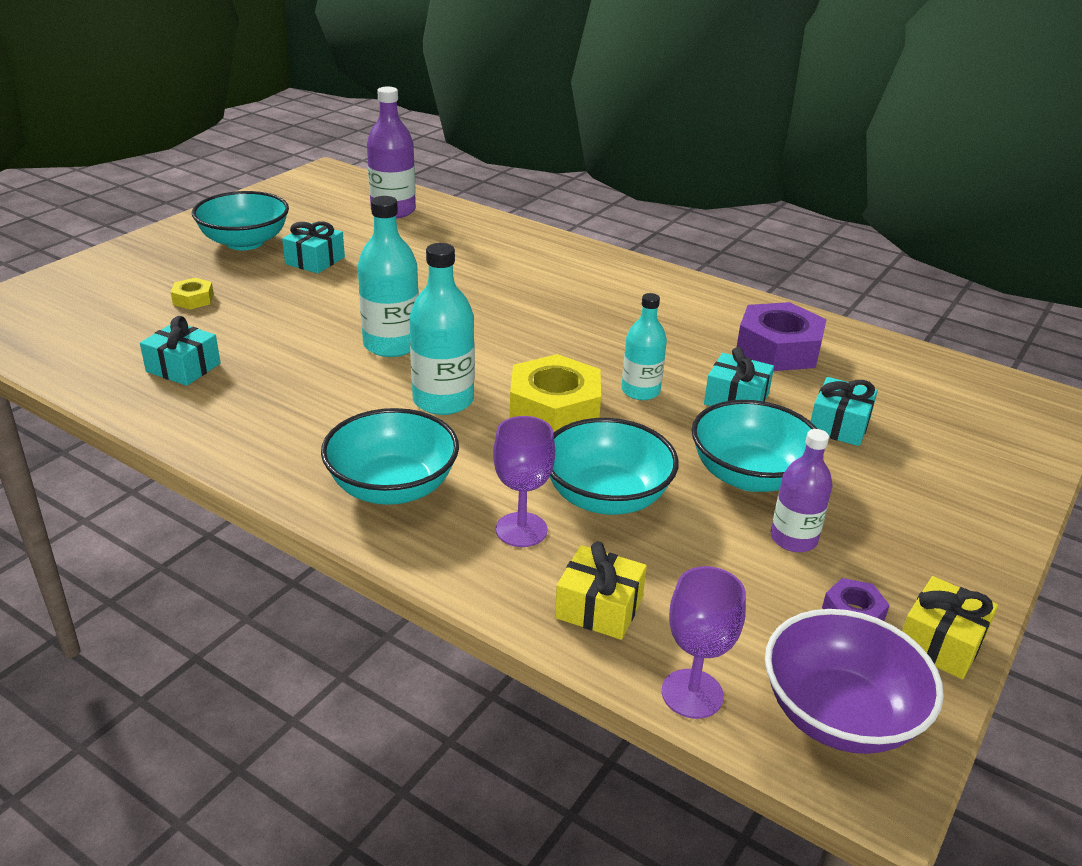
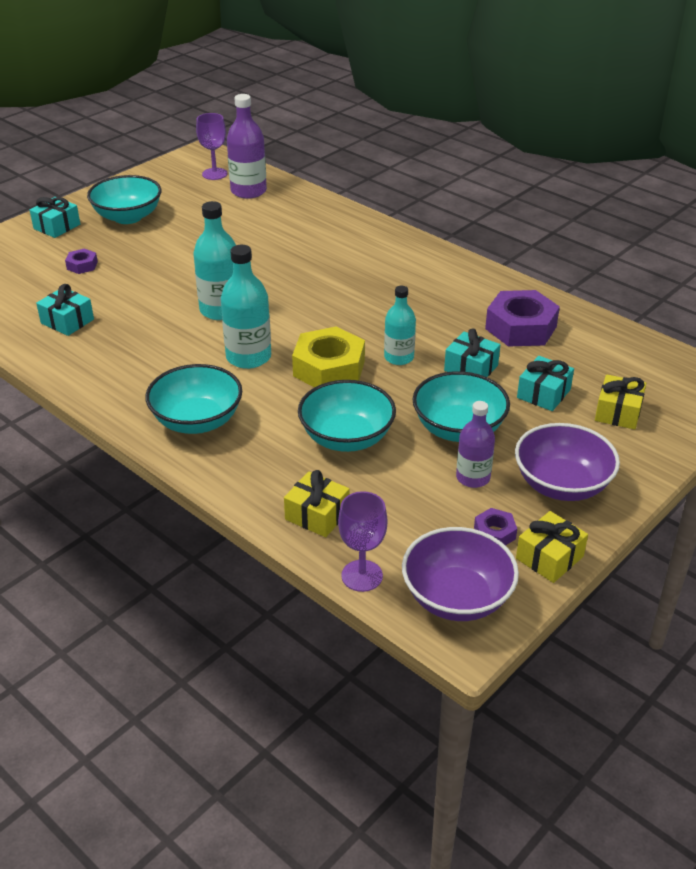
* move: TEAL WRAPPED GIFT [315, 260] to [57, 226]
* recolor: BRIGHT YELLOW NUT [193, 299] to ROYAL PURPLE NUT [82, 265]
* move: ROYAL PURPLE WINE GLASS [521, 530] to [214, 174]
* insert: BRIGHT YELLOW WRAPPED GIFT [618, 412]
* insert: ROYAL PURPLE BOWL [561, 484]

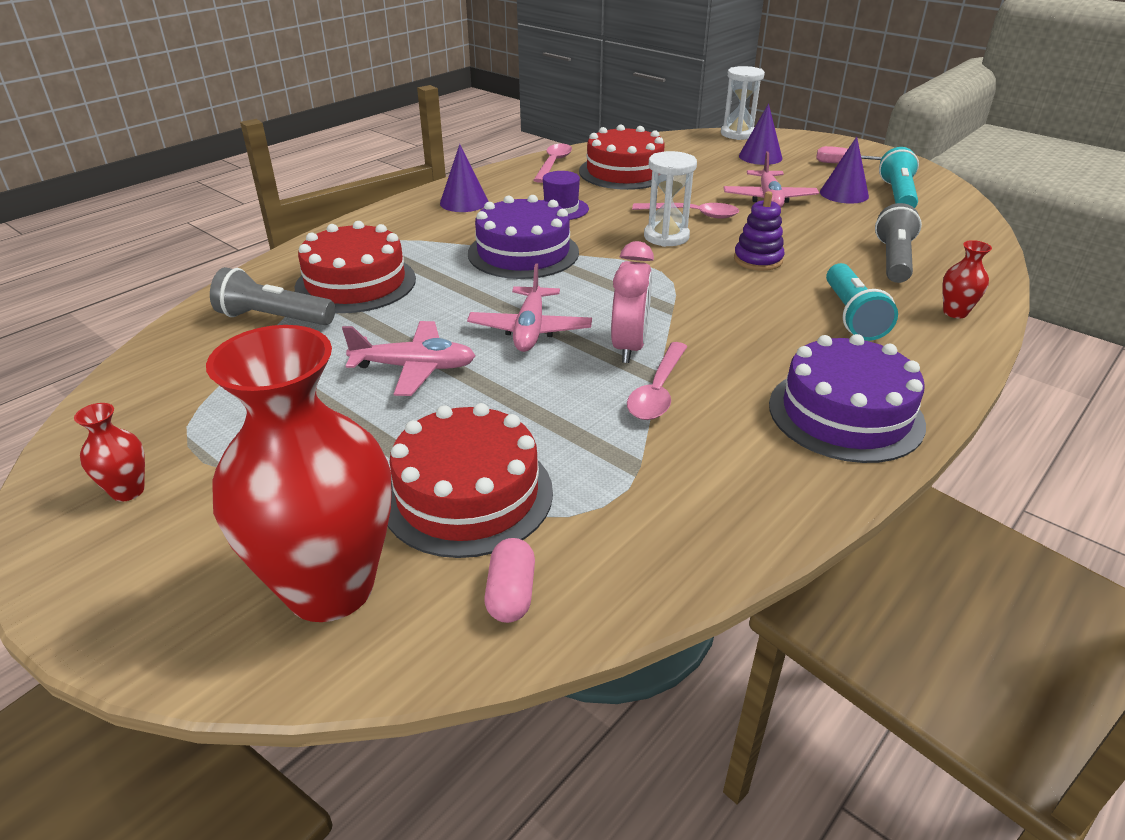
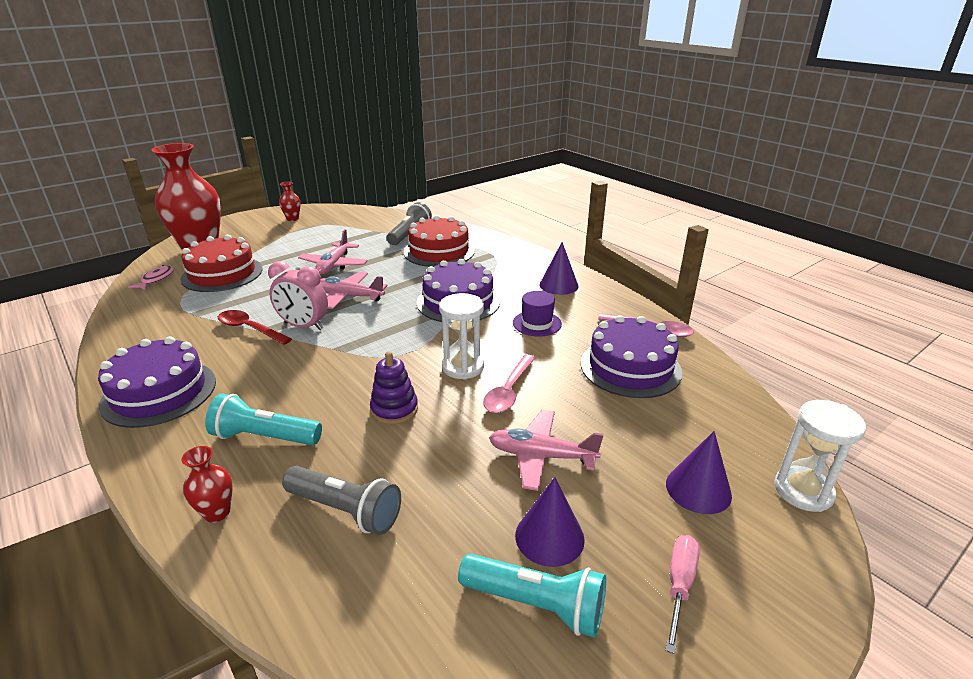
* recolor: RED GATEAU [624, 172] to ROYAL PURPLE GATEAU [630, 367]
* recolor: ROSY TABLESPOON [657, 391] to RED TABLESPOON [249, 329]
* replace: ROSY PILL SHAPE [511, 594] to ROSY FISH [156, 279]

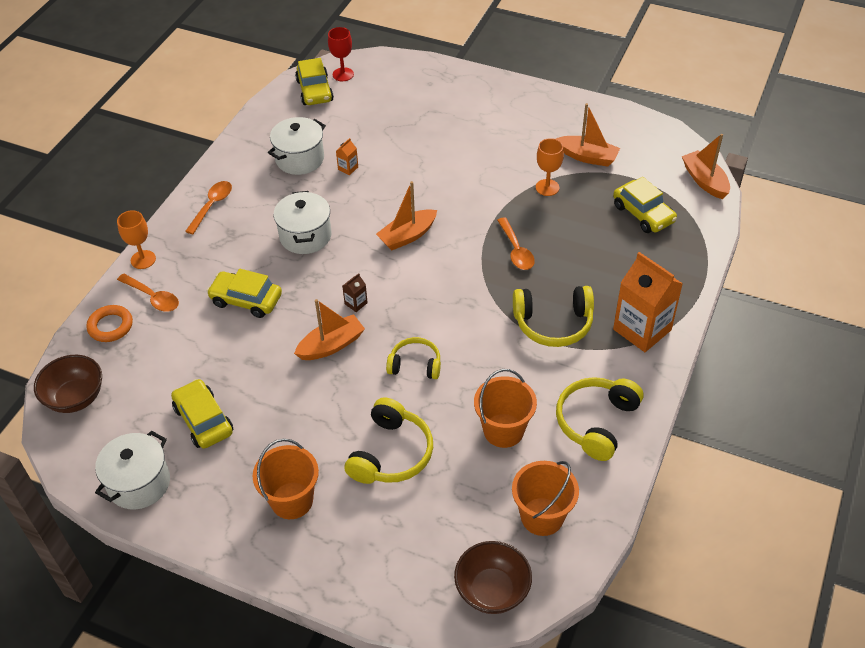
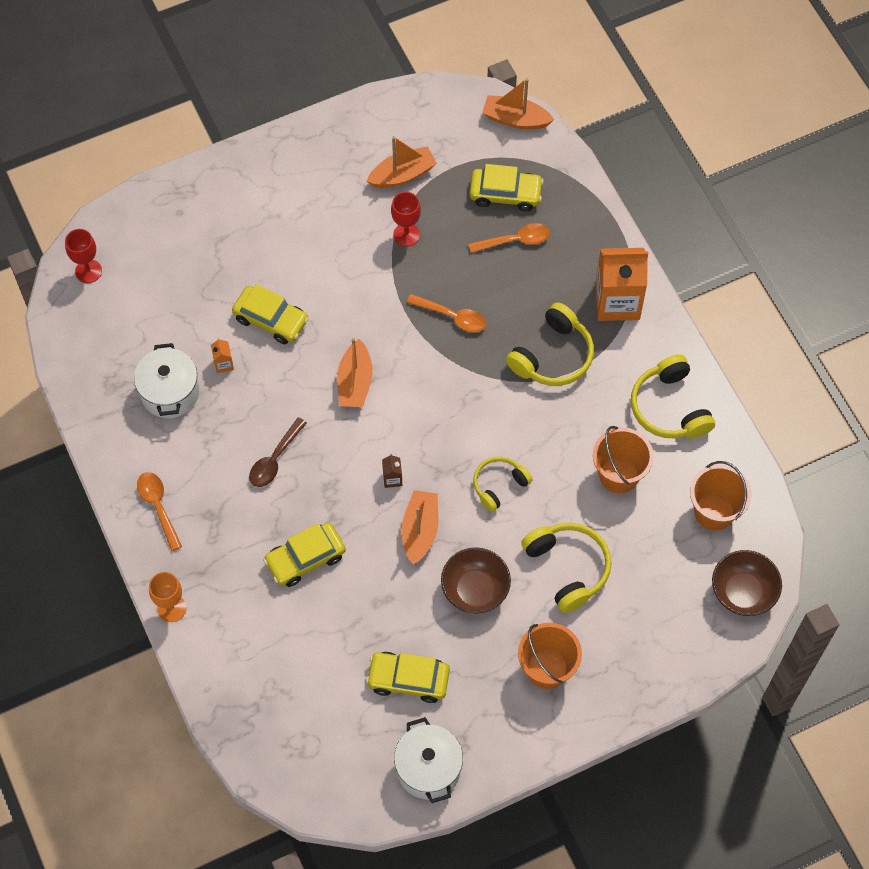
* move: BRIGHT YELLOW AUTOMOBILE [314, 91] to [271, 320]
* recolor: BRIGHT ORANGE WINE GLASS [547, 187] to RED WINE GLASS [406, 234]
* replace: PURE WHITE POT [305, 236] to BROWN TABLESPOON [275, 459]
* move: BRIGHT ORANGE TABLESPOON [153, 297] to [515, 240]
* delete: BRIGHT ORANGE HOOP [110, 326]
* move: BROWN BOWL [75, 398] to [475, 590]

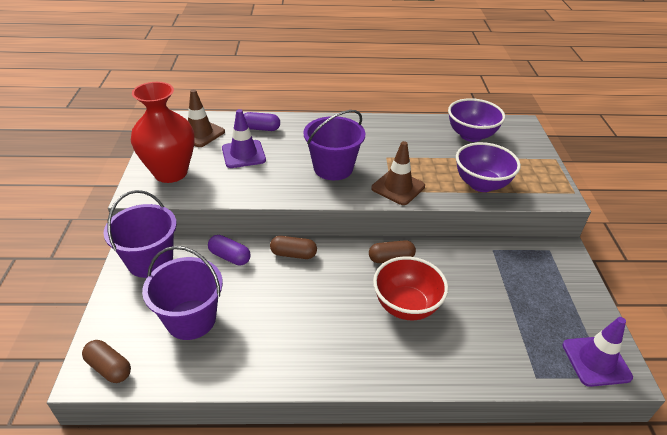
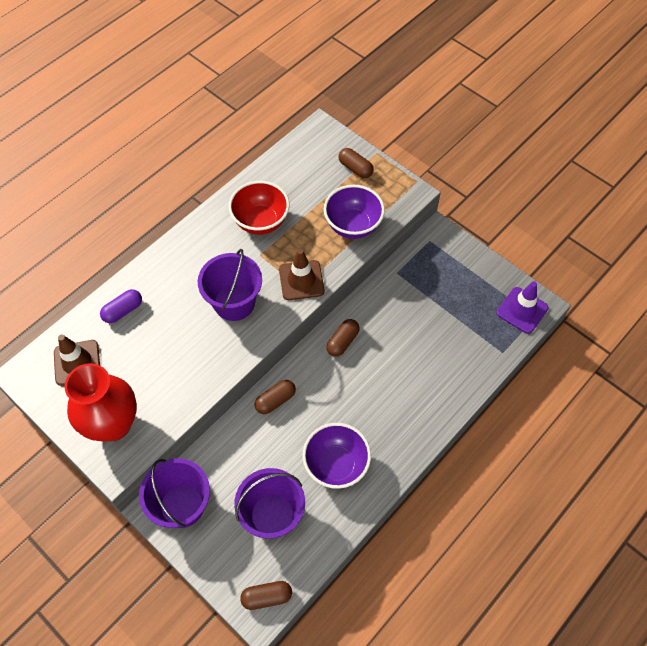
* move: ROYAL PURPLE BOWL [471, 135] to [336, 465]
* delete: ROYAL PURPLE SAFETY CONE [243, 154]
* delete: ROYAL PURPLE PILL SHAPE [230, 257]
* move: RED BOWL [406, 306] to [261, 222]
* insert: BROWN PILL SHAPE [355, 168]

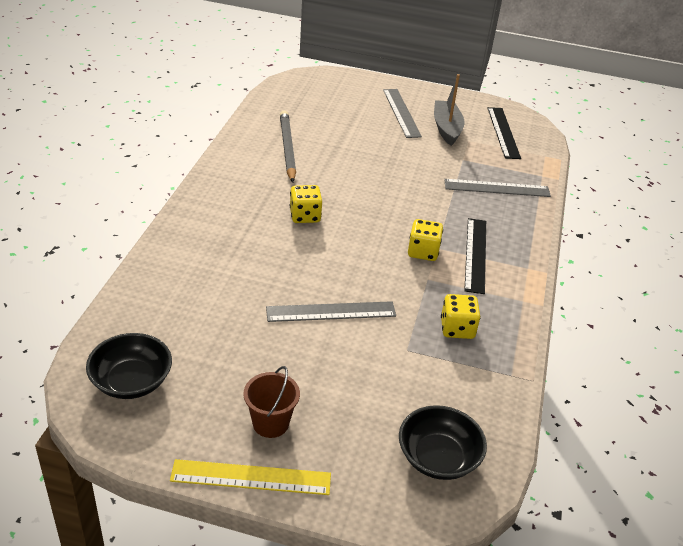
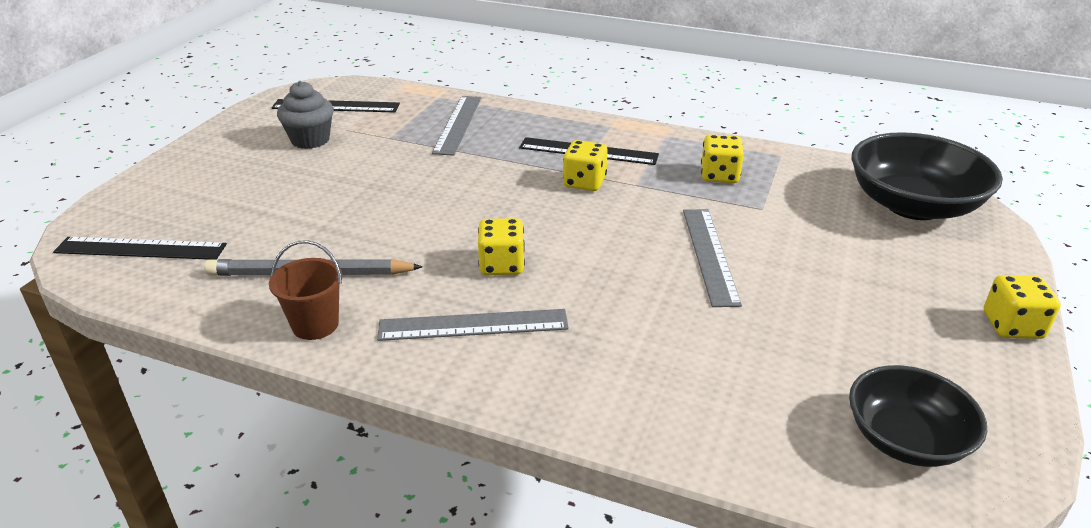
* replace: GRAY BOAT [446, 128] to GRAY FAIRY CAKE [310, 140]
* move: GRAY MEASURING STICK [401, 113] to [473, 325]
* move: BROWN BUCKET [270, 423] to [315, 325]
* resize: JET-BLACK BOWL [438, 457] = [913, 205] x1.56
* replace: BRIGHT YELLOW MEASURING STICK [251, 477] to BRIGHT YELLOW GAME DIE [1012, 326]
* insert: JET-BLACK MEASURING STICK [141, 248]

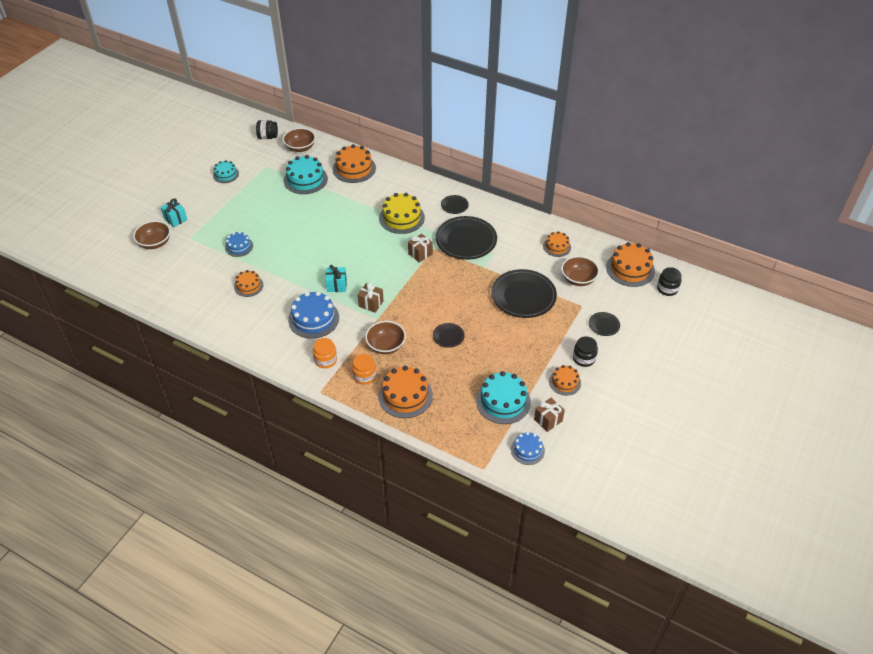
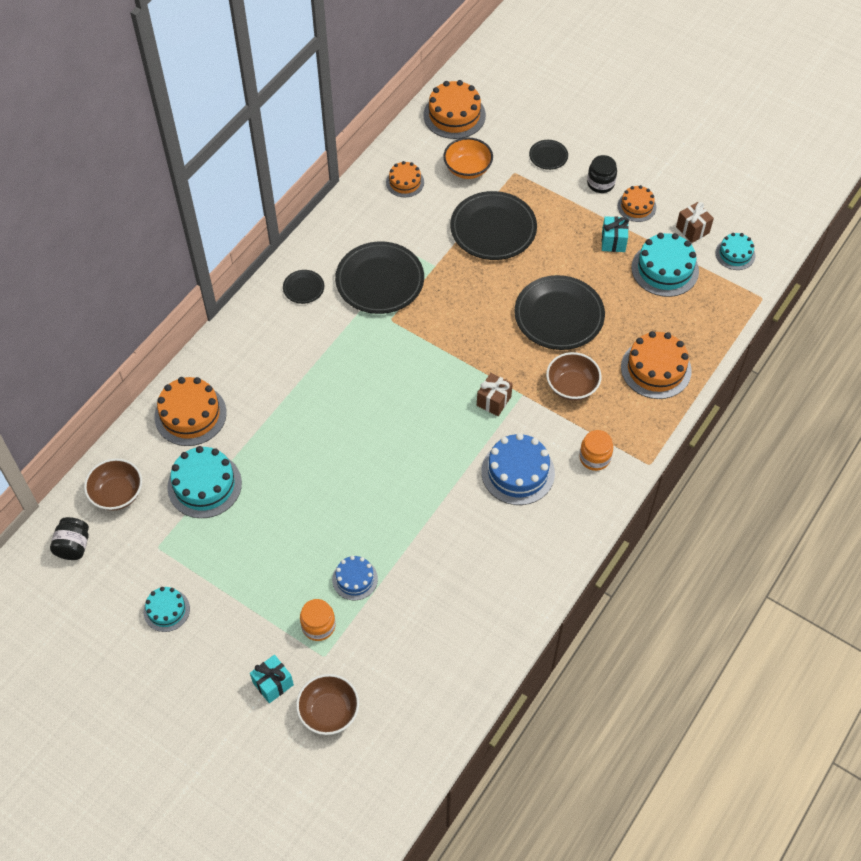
* delete: BRIGHT YELLOW GATEAU [401, 218]
* delete: BROWN WRAPPED GIFT [420, 254]
* recolor: BROWN BOWL [578, 279] to BRIGHT ORANGE BOWL [467, 169]
* move: TEAL WRAPPED GIFT [337, 285] to [613, 241]
* delete: JET-BLACK PRESERVE JAR [667, 289]
* delete: BRIGHT ORANGE GATEAU [248, 286]
* resize: JET-BLACK DINNER PLATE [448, 336] = [559, 316] x2.14
* move: BRIGHT ORANGE PRESERVE JAR [364, 376] to [318, 626]
* recolor: COBALT GATEAU [527, 450] to TEAL GATEAU [735, 254]

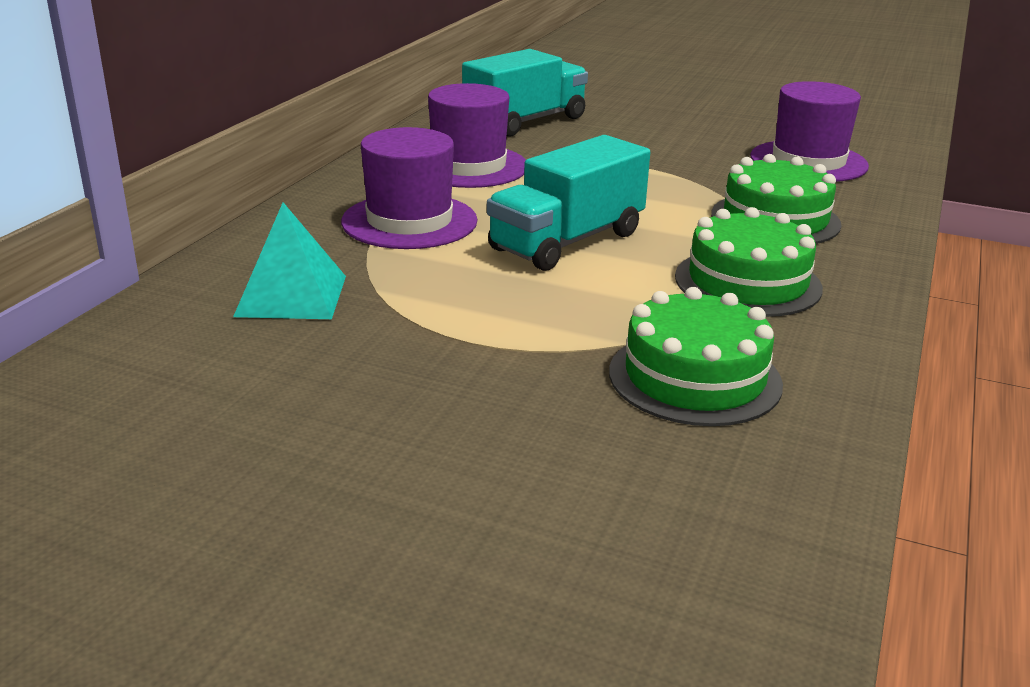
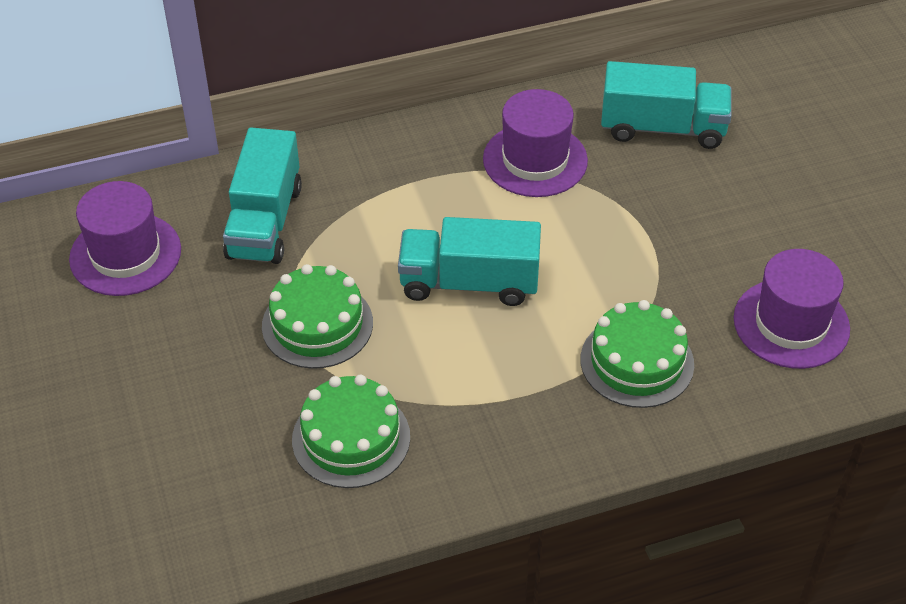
* move: ROYAL PURPLE HAT [409, 221] to [125, 254]
* replace: TEAL PYRAMID [291, 296] to TEAL TOY TRUCK [265, 222]
* move: EMERALD GATEAU [747, 282] to [317, 324]

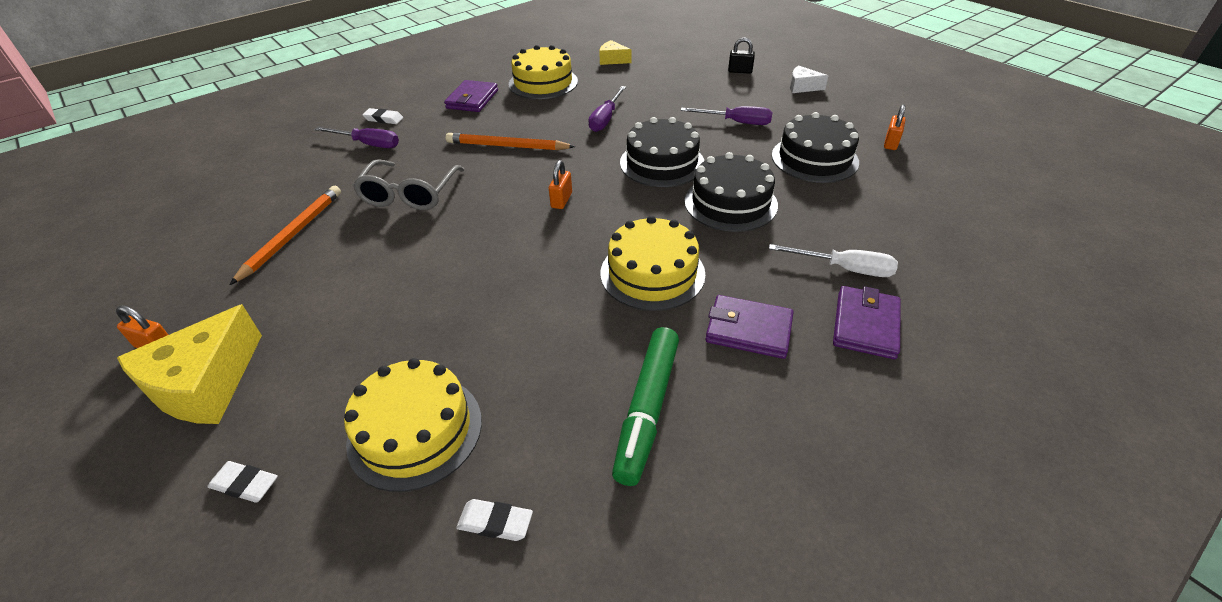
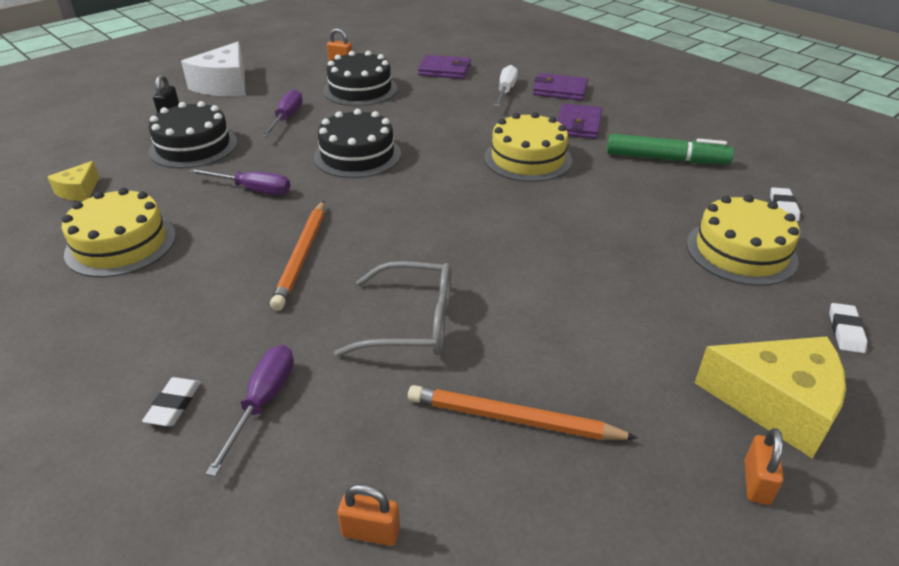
* resize: PURE WHITE PIECE OF CHEESE [802, 87] = [224, 85] x1.92
* move: ROYAL PURPLE WALLET [472, 99] to [444, 70]
* move: JET-BLACK GATEAU [730, 203] to [193, 146]
* move: BRIGHT ORANGE PADLOCK [561, 200] to [371, 532]

